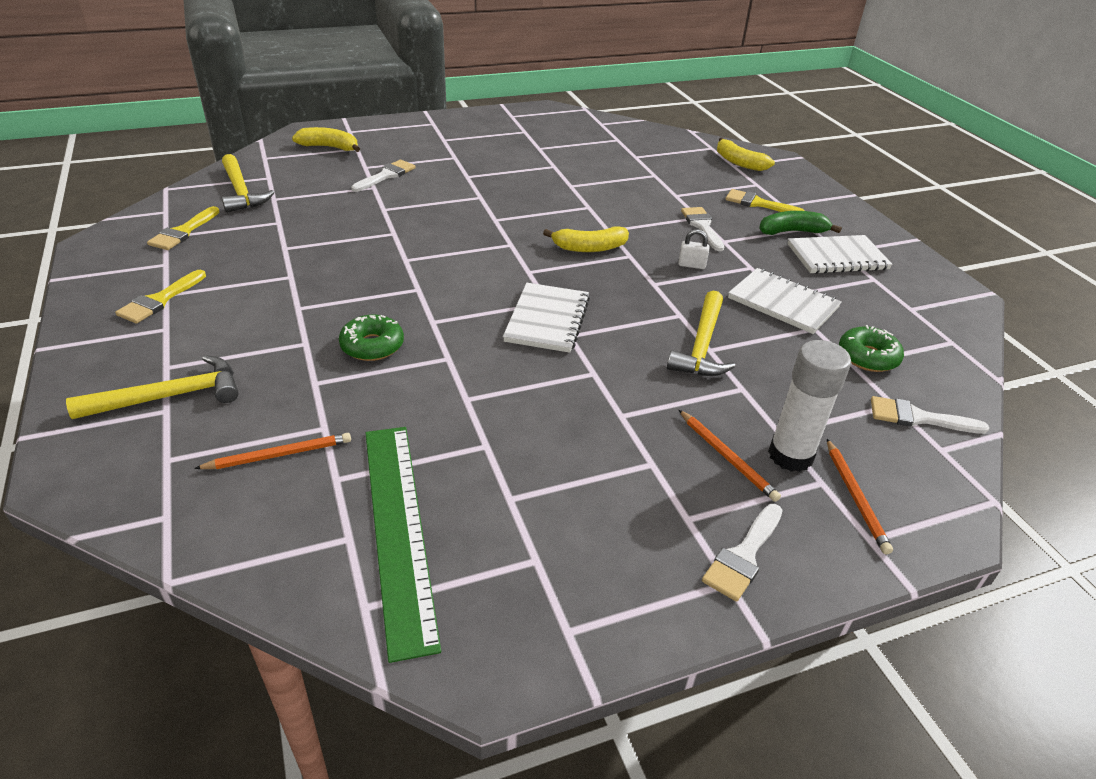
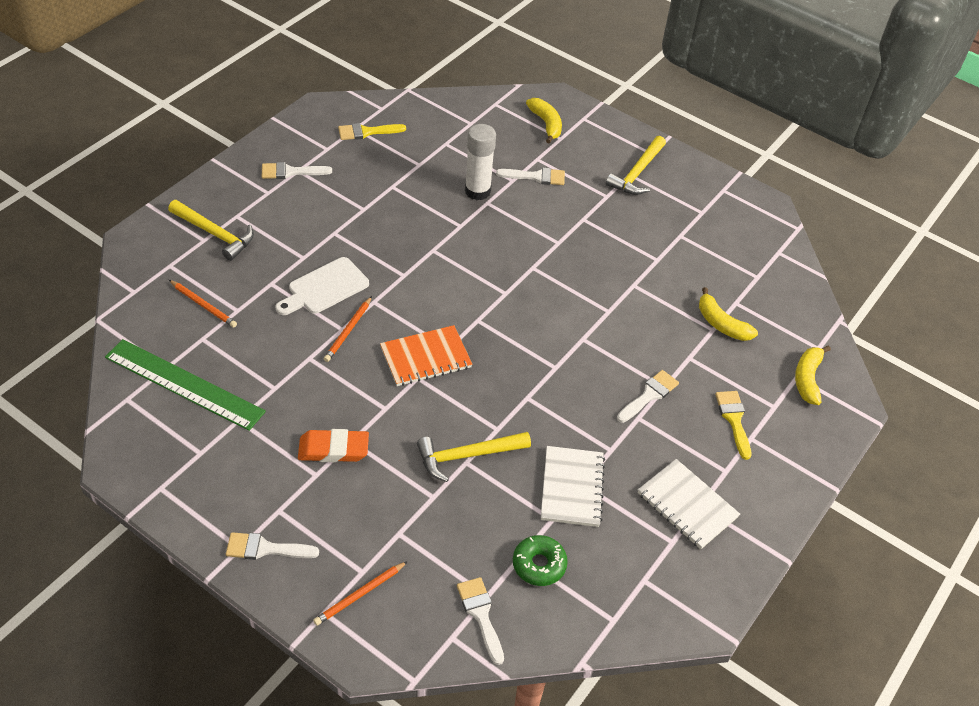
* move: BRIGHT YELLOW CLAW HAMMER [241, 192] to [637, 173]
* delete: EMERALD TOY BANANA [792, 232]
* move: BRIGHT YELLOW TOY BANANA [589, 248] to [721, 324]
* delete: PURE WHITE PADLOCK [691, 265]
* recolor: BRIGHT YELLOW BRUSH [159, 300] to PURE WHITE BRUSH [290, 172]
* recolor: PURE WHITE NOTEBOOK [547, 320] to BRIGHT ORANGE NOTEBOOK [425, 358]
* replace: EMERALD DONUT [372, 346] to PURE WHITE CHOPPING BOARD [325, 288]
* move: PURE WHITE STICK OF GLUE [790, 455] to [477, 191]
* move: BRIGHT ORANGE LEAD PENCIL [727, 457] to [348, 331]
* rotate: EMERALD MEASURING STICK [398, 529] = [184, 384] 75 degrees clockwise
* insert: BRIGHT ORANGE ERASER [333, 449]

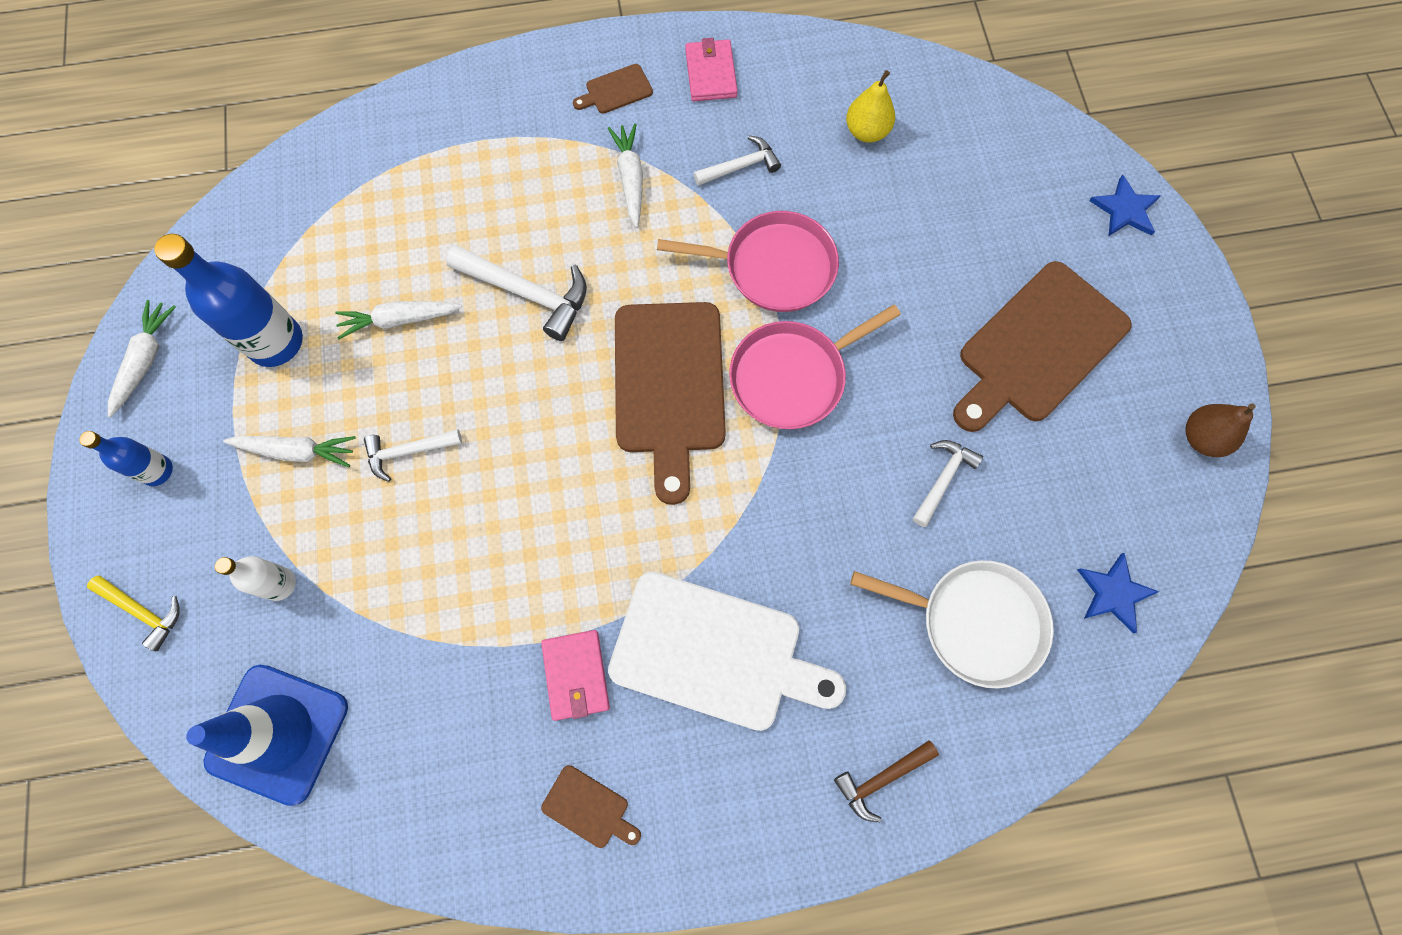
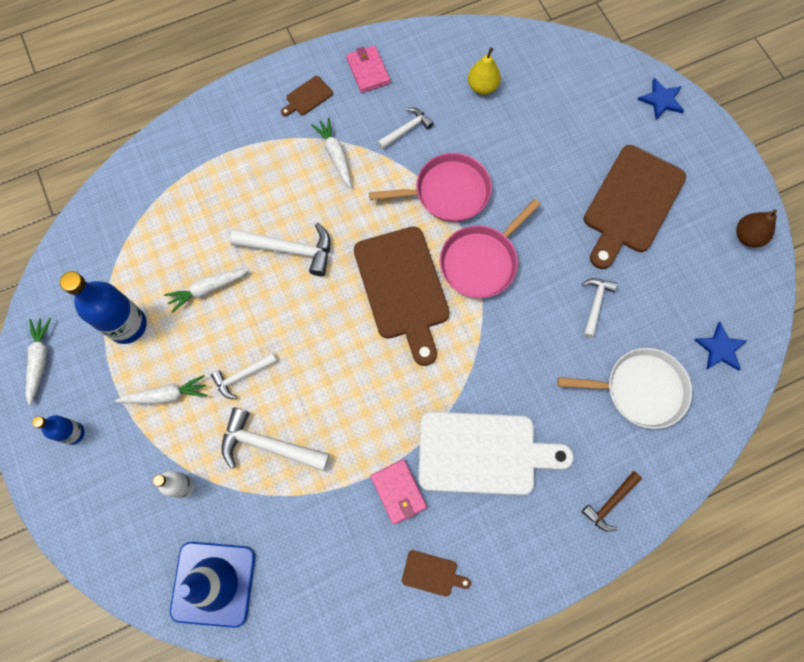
* delete: BRIGHT YELLOW CLAW HAMMER [143, 611]
* insert: PURE WHITE CLAW HAMMER [268, 445]

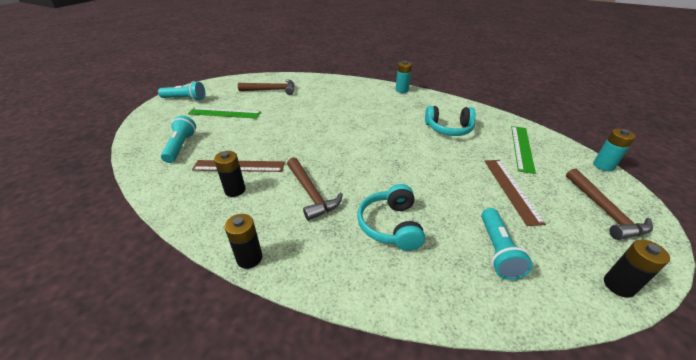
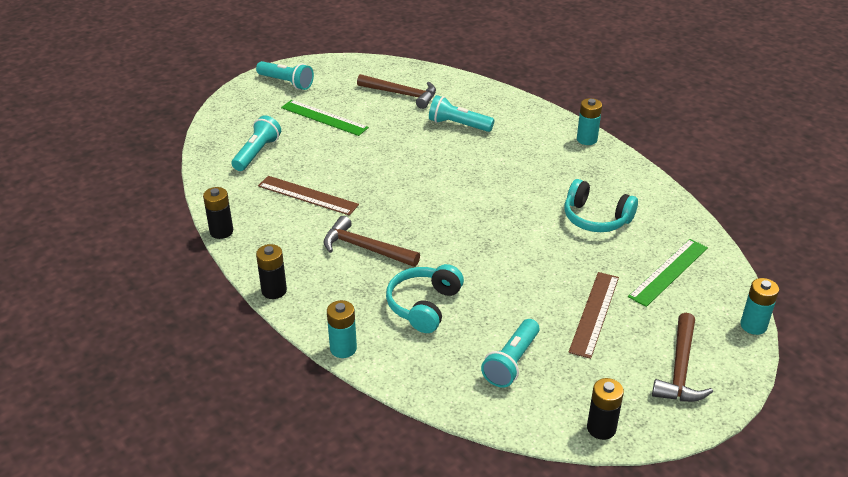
* move: JET-BLACK AA BATTERY [235, 190] to [221, 231]
* rotate: BROWN CLAW HAMMER [311, 193] = [365, 248] 120 degrees clockwise
* insert: TEAL FLASHLIGHT [458, 125]
* insert: TEAL AA BATTERY [343, 348]

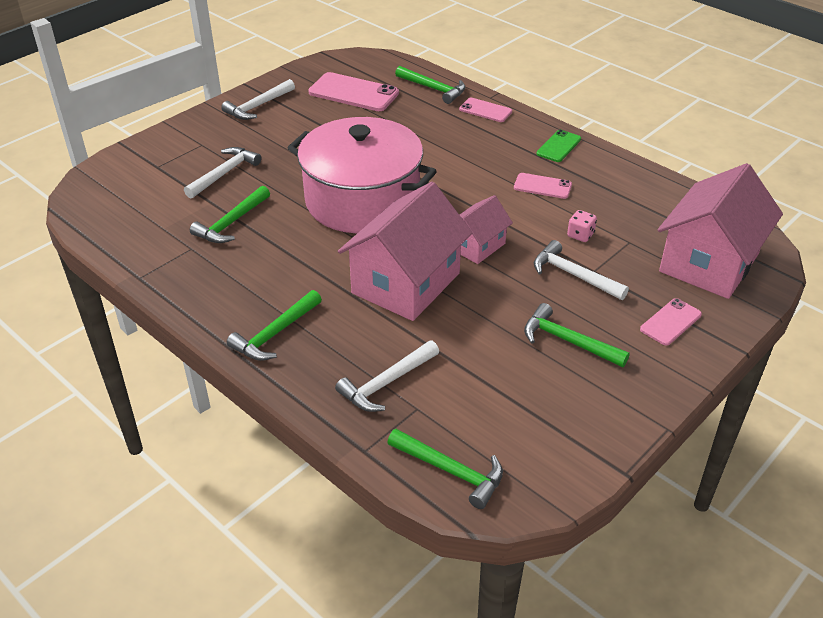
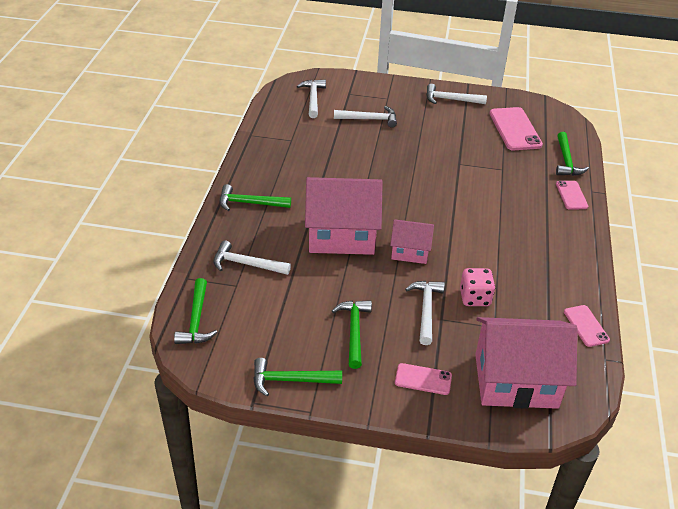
* delete: ROSY POT [362, 200]
* delete: EMERALD MOBILE PHONE [558, 146]
* move: ROSY MOBILE PHONE [542, 186] to [586, 326]
* move: EMERALD CLAW HAMMER [232, 223] to [291, 380]
* resize: ROSY GAME DIE [580, 235] = [475, 298] x1.53
* insert: PURE WHITE CLAW HAMMER [313, 99]

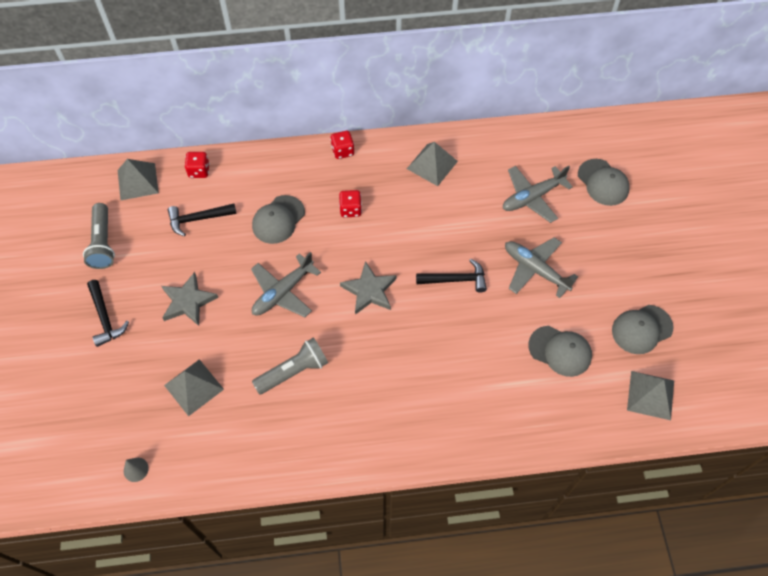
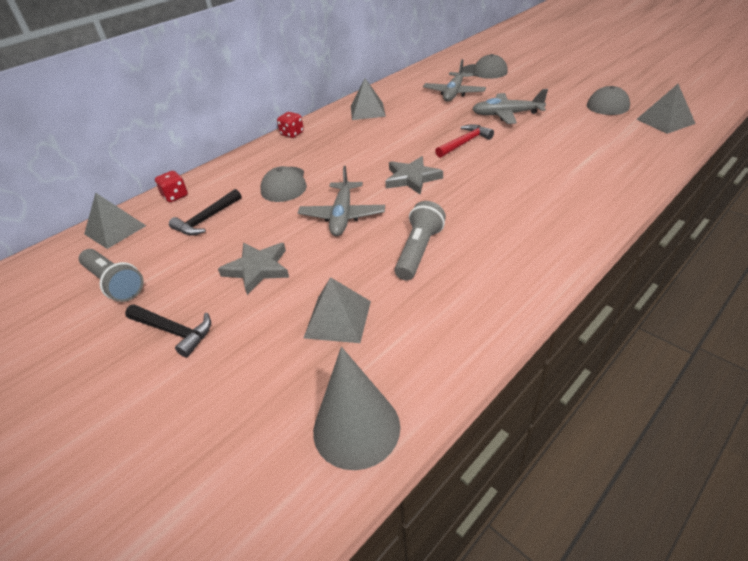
* delete: RED GAME DIE [350, 209]
* recolor: JET-BLACK CLAW HAMMER [455, 279] to RED CLAW HAMMER [464, 143]
* delete: GRAY PEAKED CAP [560, 351]
* resize: GRAY CONE [136, 469] = [356, 428] x2.30

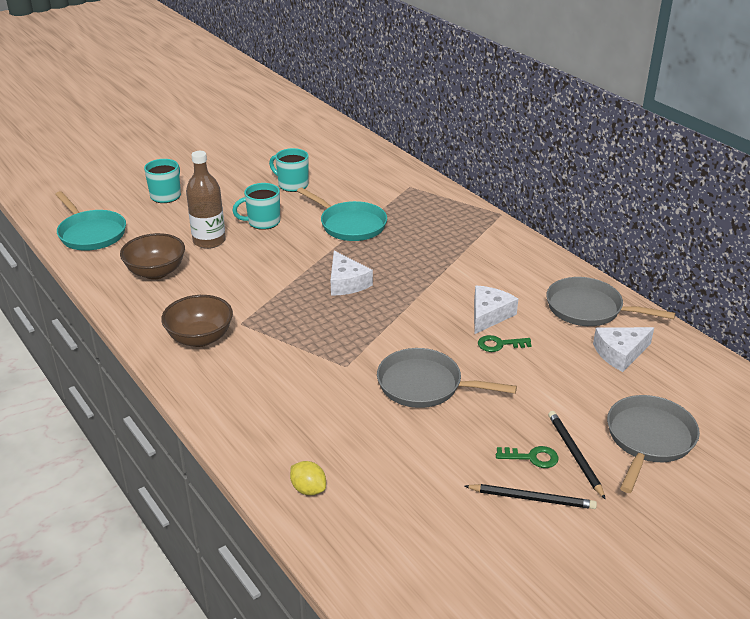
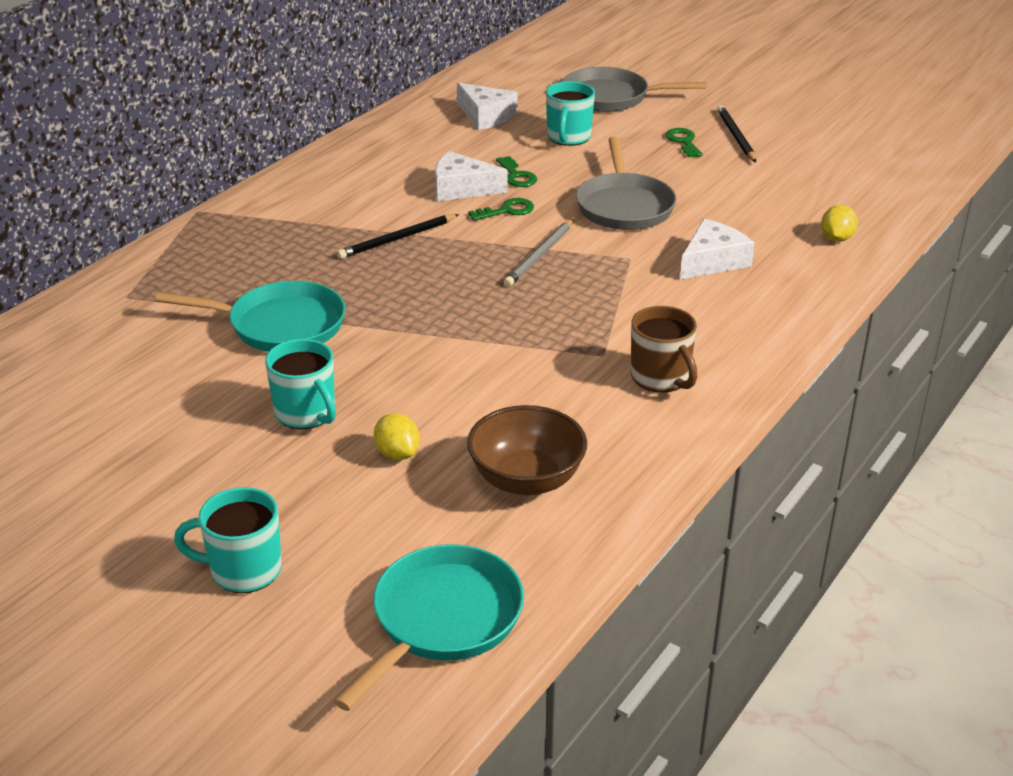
* move: TEAL MUG [292, 185] to [568, 137]
* replace: BROWN BOTTLE [209, 241] to BRIGHT YELLOW TOY LEMON [397, 454]
* rotate: TEAL SKILLET [350, 225] = [280, 325] 75 degrees clockwise
* move: PURE WHITE PIECE OF CHEESE [346, 283] to [712, 261]
* delete: GRAY SKILLET [588, 309]
* replace: BROWN BOWL [200, 338] to BROWN MUG [661, 378]
* move: JET-BLACK LEAD PENCIL [575, 455] to [398, 239]
* insert: EMERALD LATCHKEY [507, 211]
* insert: GRAY LEAD PENCIL [540, 255]

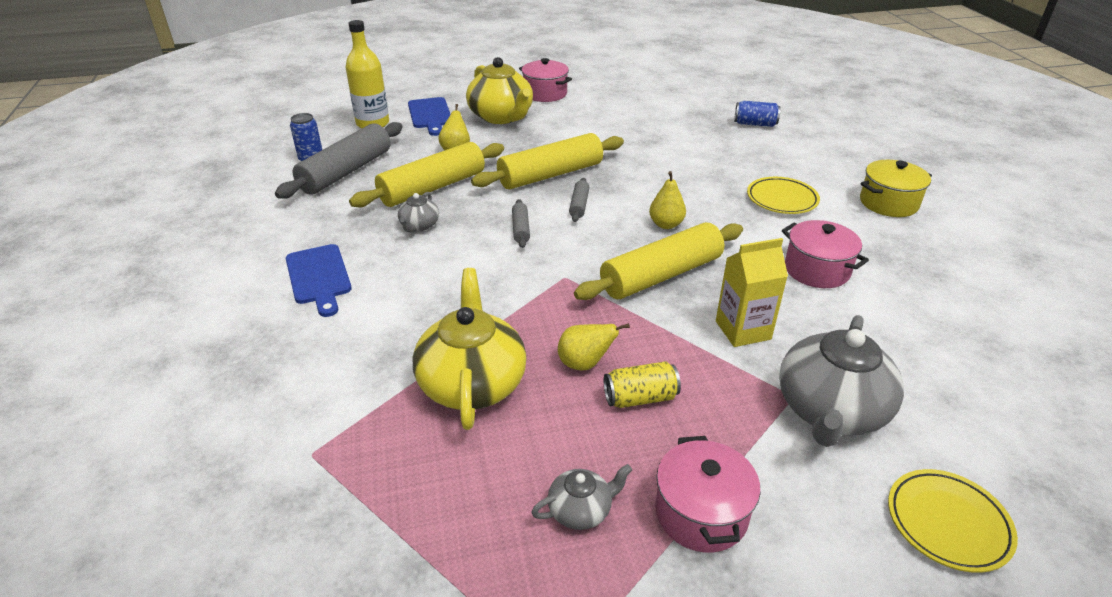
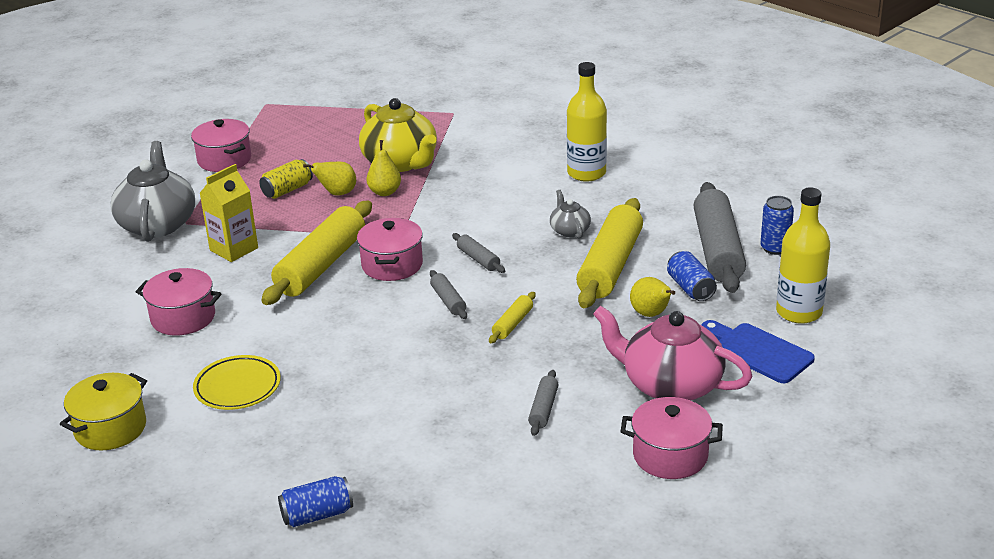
* recolor: BRIGHT YELLOW CHINA TEAPOT [501, 117] to ROSY CHINA TEAPOT [670, 385]
* resize: BRIGHT YELLOW PASTRY ROLLER [550, 175] = [512, 324] x0.44
* move: BRIGHT YELLOW PEAR FRUIT [666, 224] to [385, 192]
* replace: COBALT CHOPPING BOARD [319, 277] to BRIGHT YELLOW BOTTLE [586, 173]
* delete: GRAY CHINA TEAPOT [581, 510]
* delete: BRIGHT YELLOW DINNER PLATE [947, 523]
* insert: ROSY POT [392, 265]
* insert: COBALT SODA CAN [690, 288]
* insert: GRAY PASTRY ROLLER [543, 409]

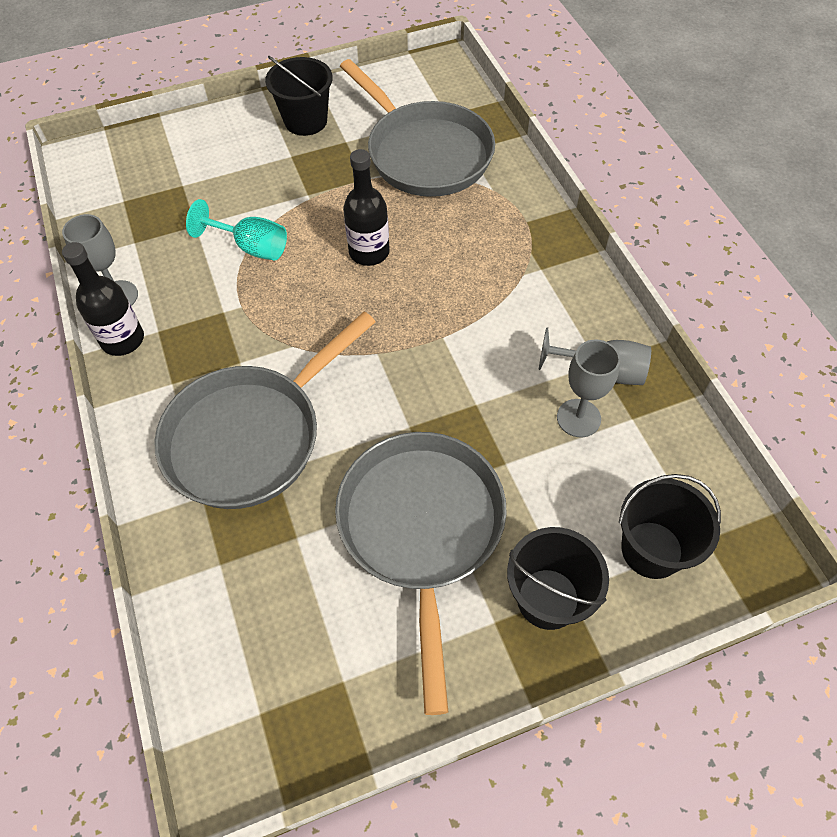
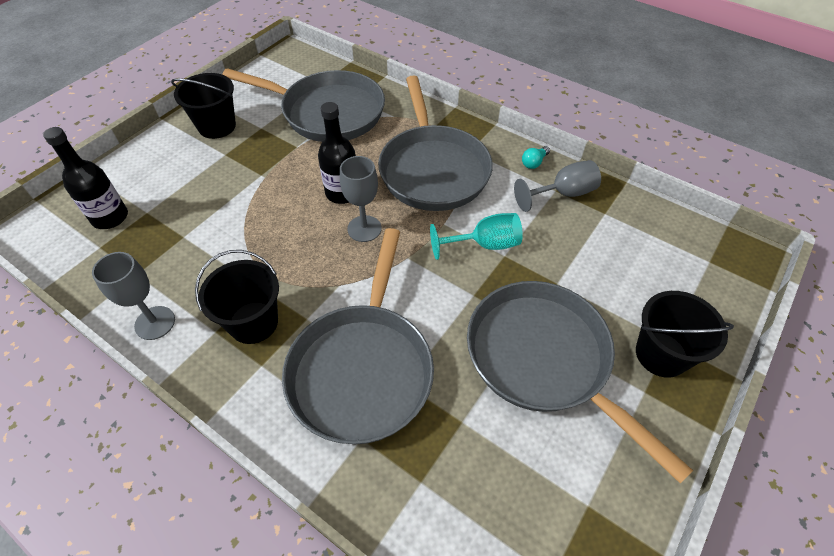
* move: TEAL WINE GLASS [251, 247] to [484, 245]
* move: JET-BLACK BOTTLE [123, 340] to [110, 217]
* move: GRAY WINE GLASS [578, 418] to [364, 228]
* move: JET-BLACK BUCKET [652, 550] to [253, 322]
* insert: GRAY SKILLET [432, 169]
* insert: TEAL LIGHT BULB [534, 162]

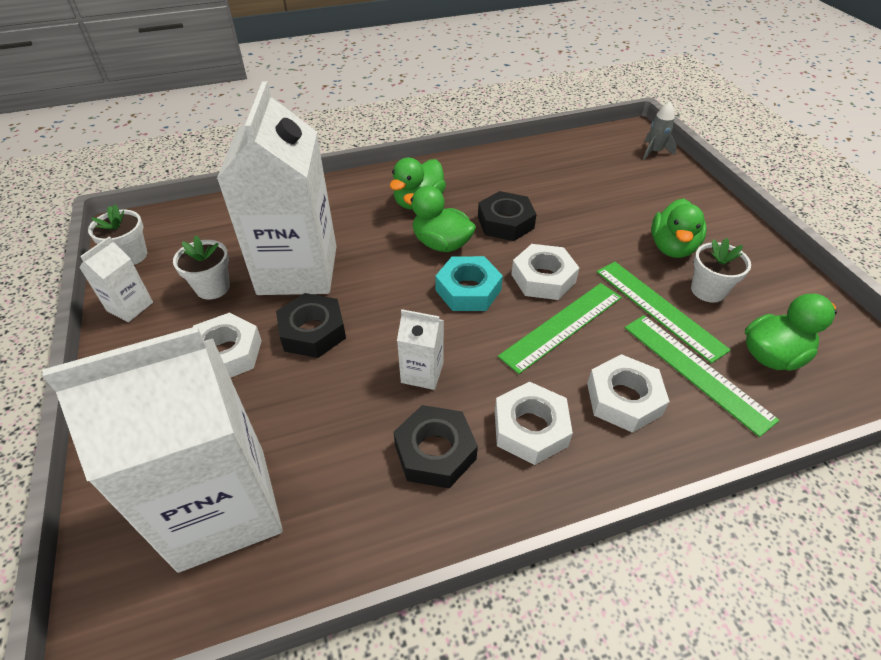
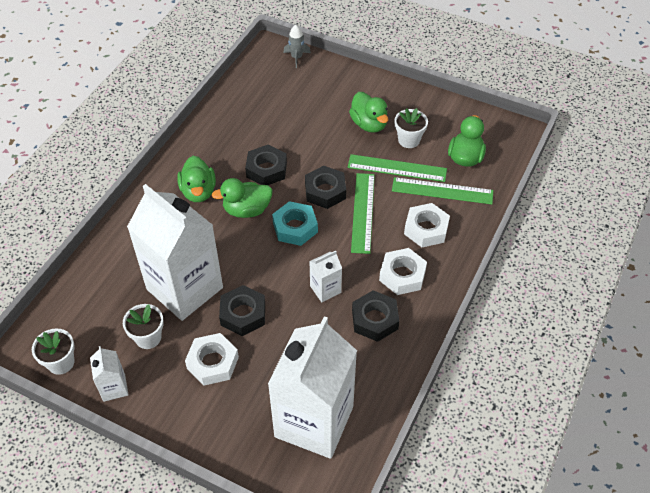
* recolor: PURE WHITE NUT [543, 278] to JET-BLACK NUT [325, 191]

